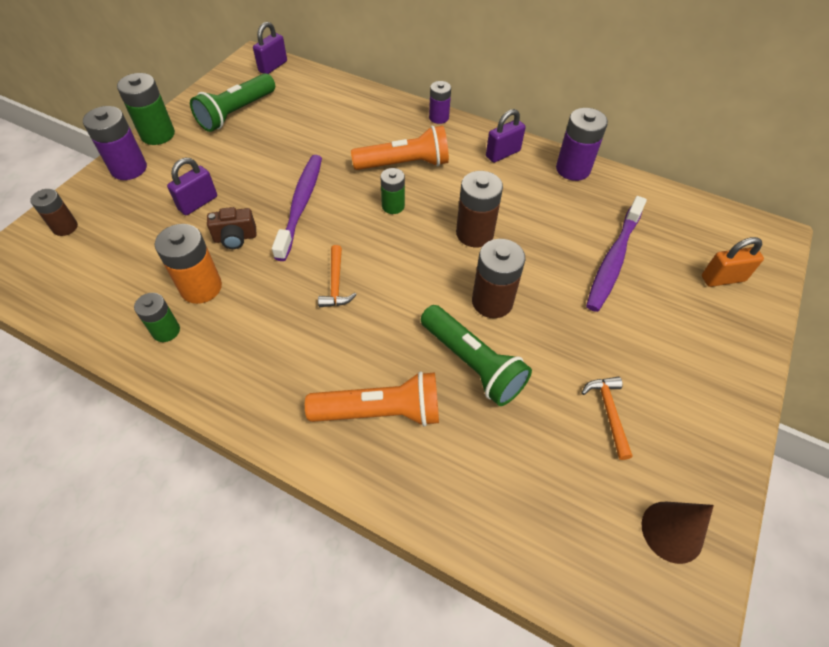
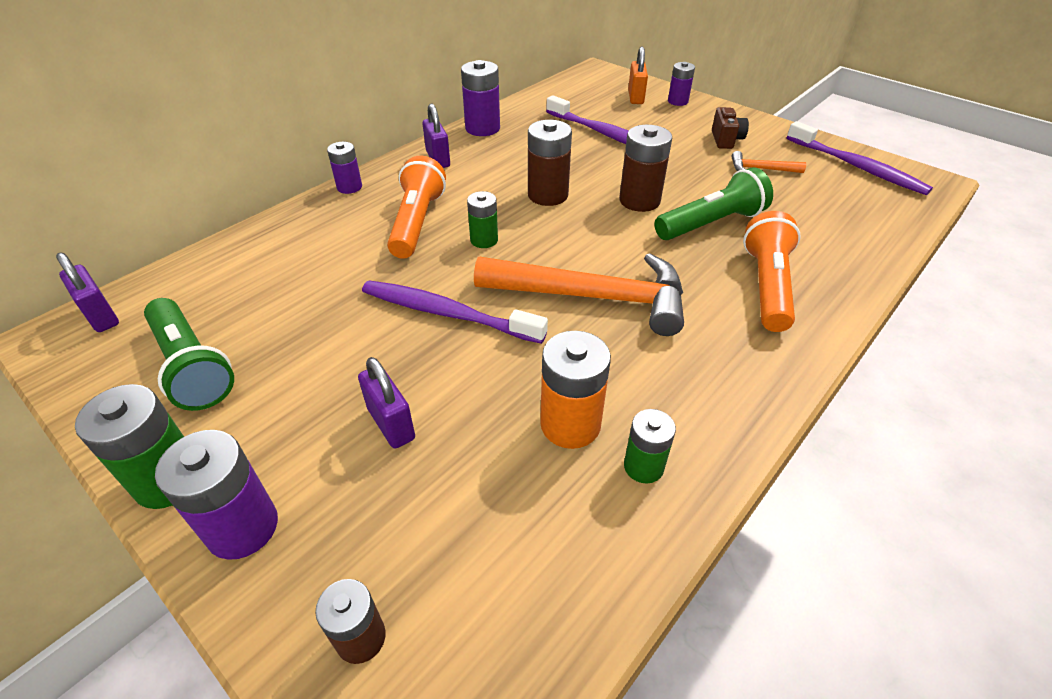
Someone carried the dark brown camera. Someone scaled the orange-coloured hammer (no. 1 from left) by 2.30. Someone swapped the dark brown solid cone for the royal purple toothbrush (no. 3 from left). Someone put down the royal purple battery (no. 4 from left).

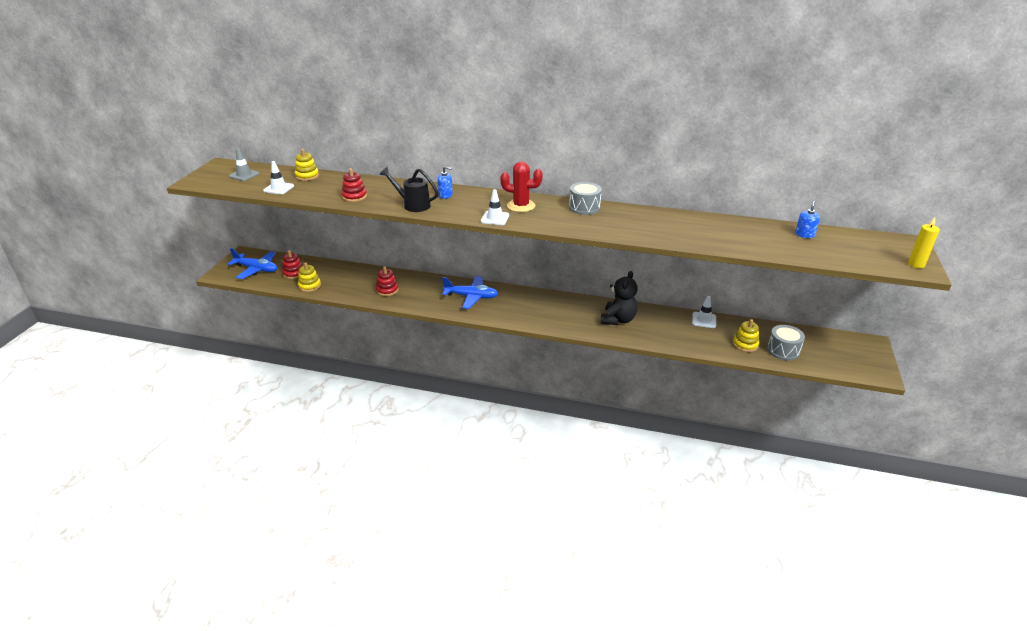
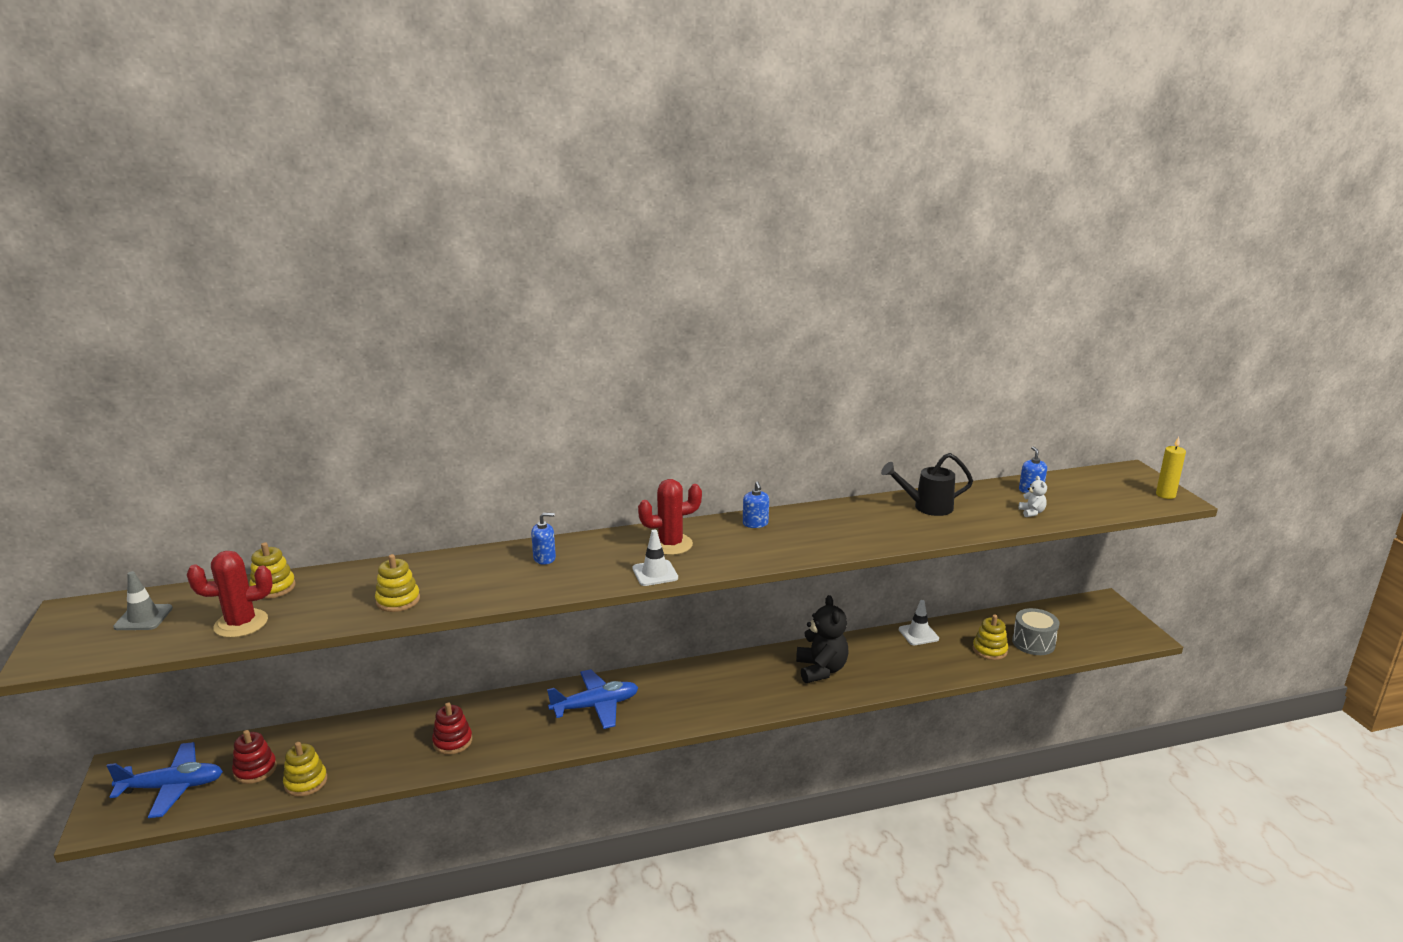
Someone swapped the white safety cone (no. 1 from left) for the red saguaro cactus (no. 1 from left). Someone carried the black sprinkling can. Someone repainted the red stacking toy (no. 2 from left), which became the bright yellow stacking toy (no. 3 from left). Someone swapped the gray drum (no. 1 from left) for the blue pump bottle (no. 2 from left). Someone put down the white teddy bear.

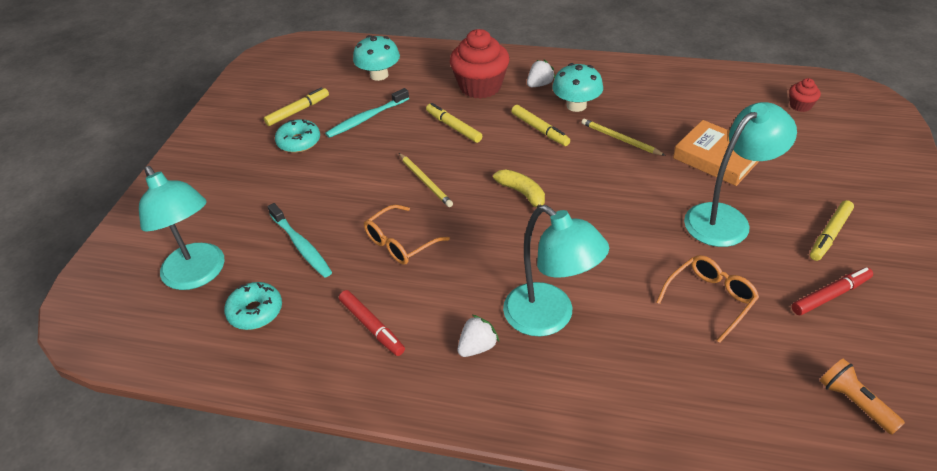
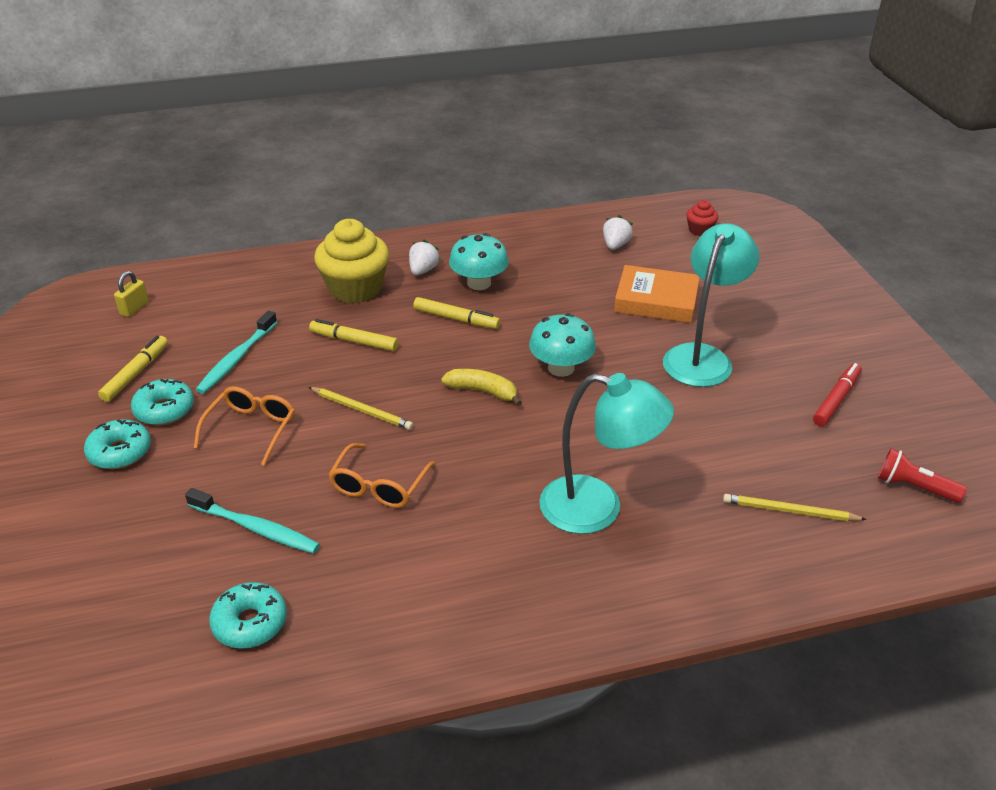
Someone repainted the red fairy cake (no. 1 from left), which became the bright yellow fairy cake. Someone carried the teal fungus (no. 1 from left in the first image). Someone carried the bright yellow lead pencil (no. 2 from left). Someone took away the teal lamp (no. 1 from left). Someone took away the bright yellow marker pen (no. 4 from left). Someone carried the orange-coloured glasses (no. 2 from left in the first image). Someone took away the red marker pen (no. 1 from left). Someone carried the white strawberry (no. 1 from left in the first image). Someone repainted the orange-coloured flashlight, which became the red flashlight. Someone put down the bright yellow padlock. Someone put down the teal doughnut (no. 1 from left).

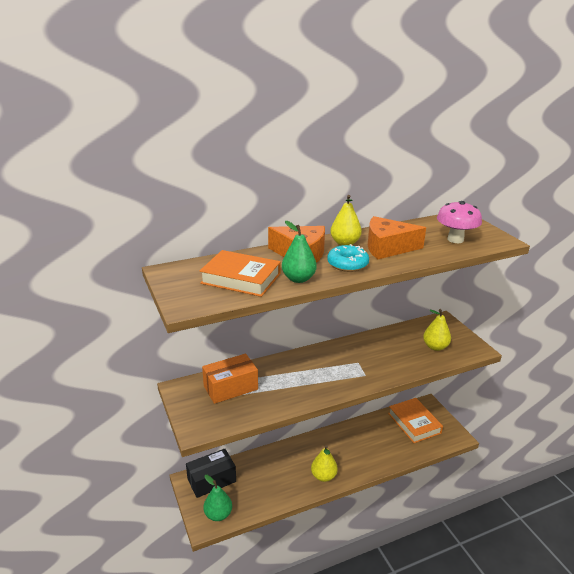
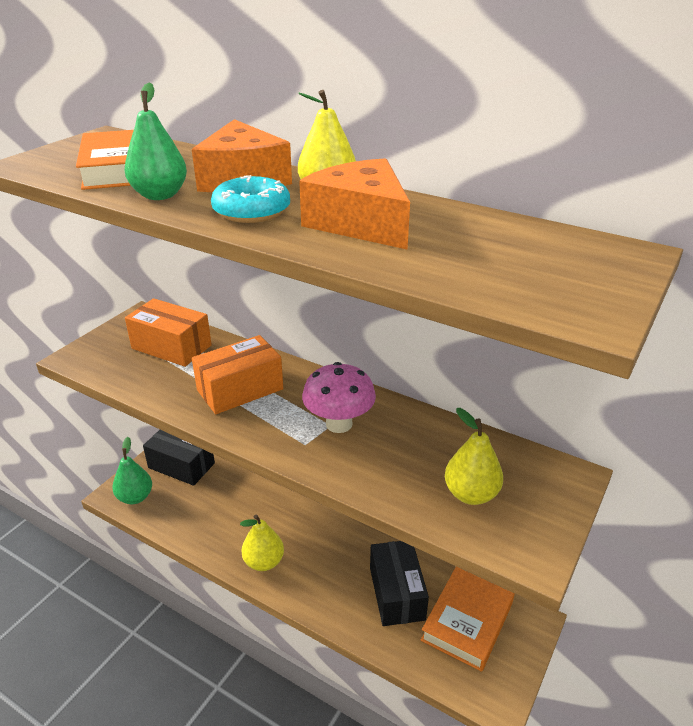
Someone carried the rose-pink fungus. Someone put down the orange-coloured package (no. 2 from left). Someone put down the black package (no. 2 from left).

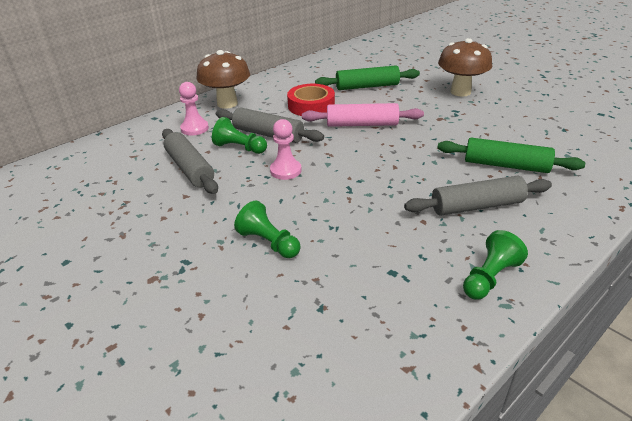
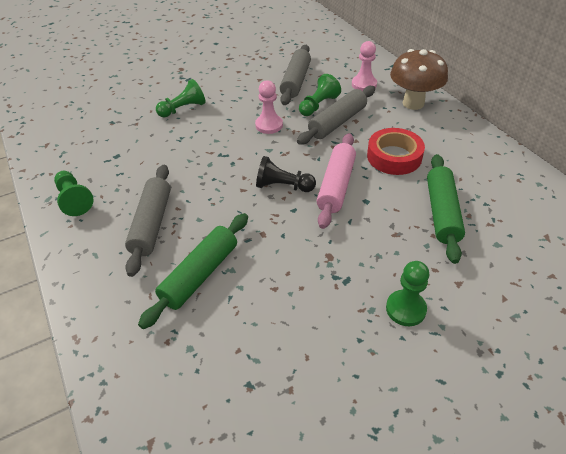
Someone swapped the dark brown fungus (no. 2 from left) for the green pawn (no. 4 from left). Someone rotated the gray dough roller (no. 1 from left in the first image) by 60 degrees counterclockwise. Someone put down the black pawn.

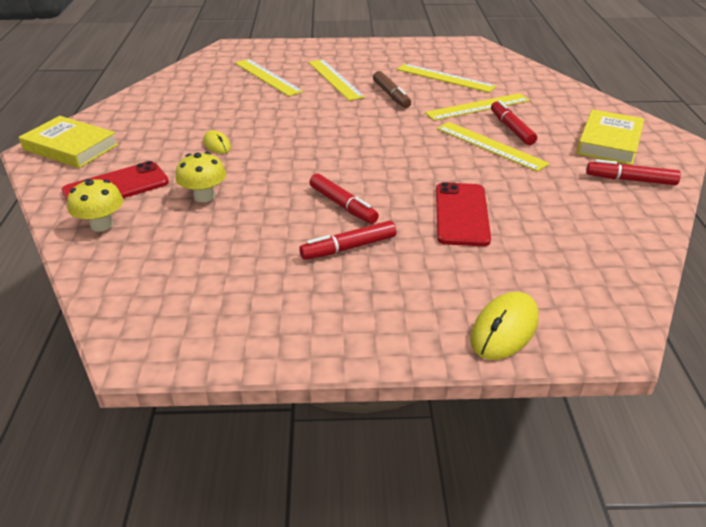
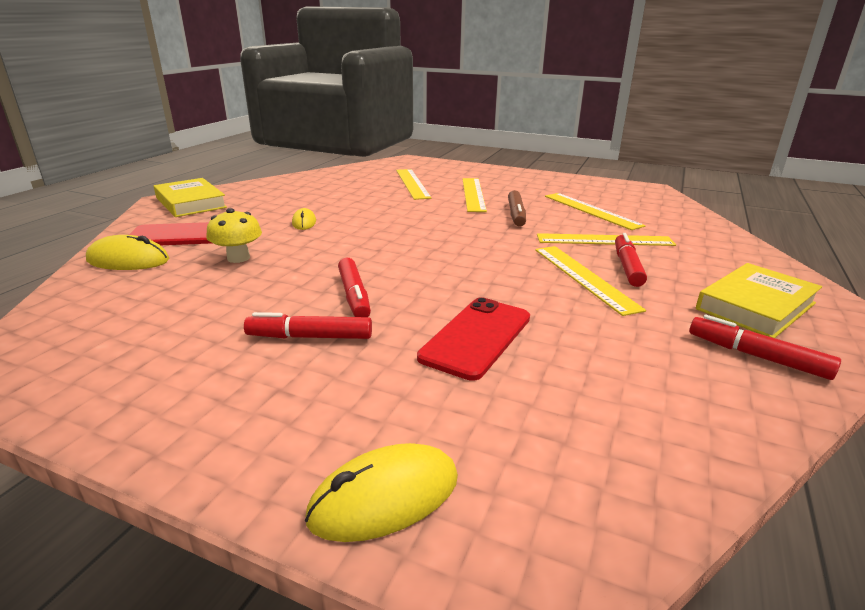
Someone swapped the bright yellow fungus (no. 1 from left) for the bright yellow mouse (no. 1 from left).

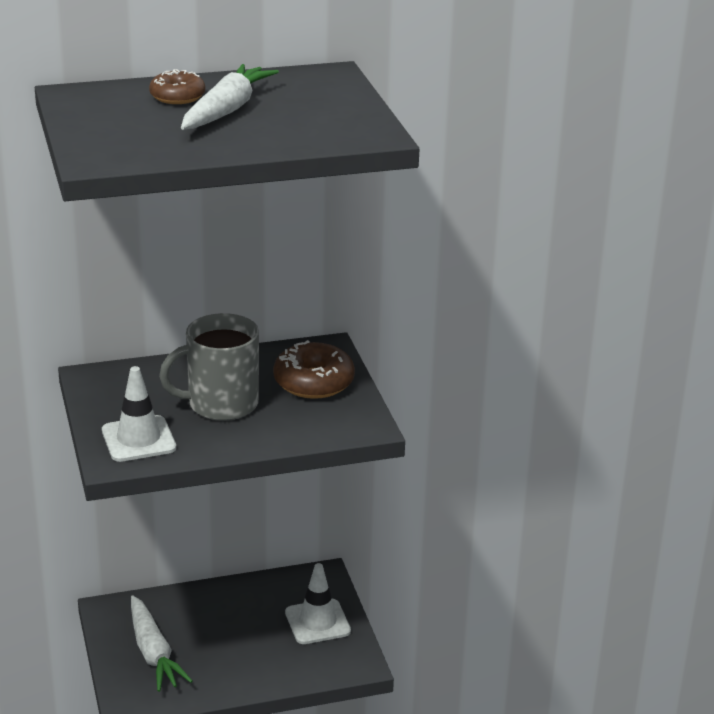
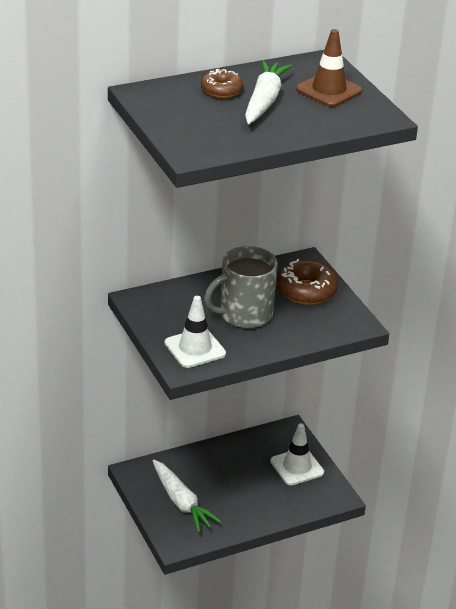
Someone put down the dark brown safety cone.

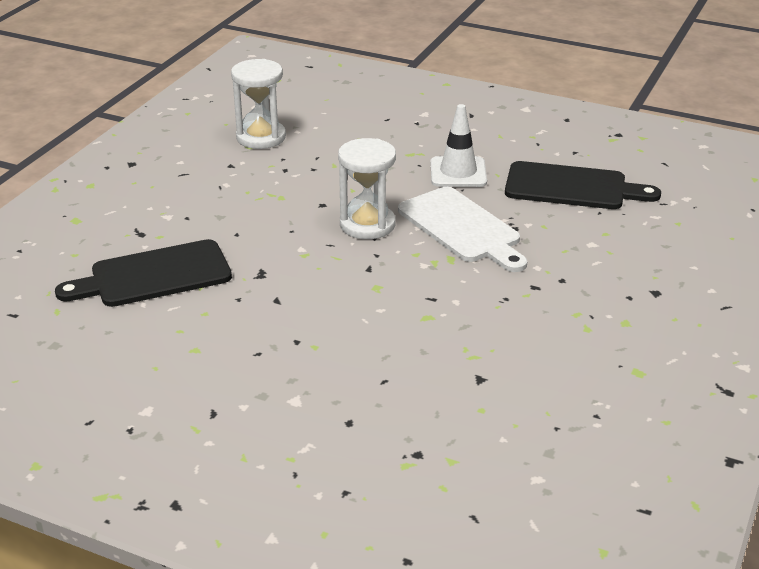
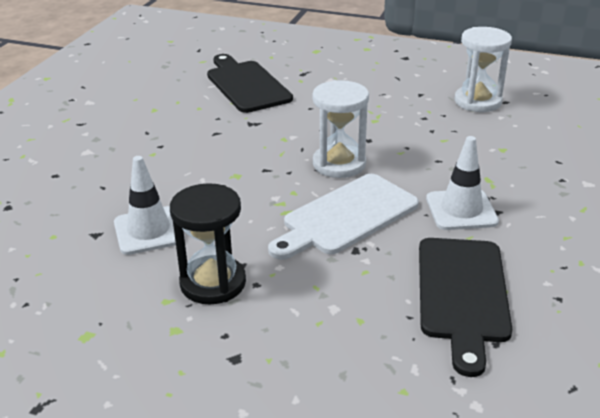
Someone put down the white safety cone (no. 1 from left). Someone put down the black sandglass.

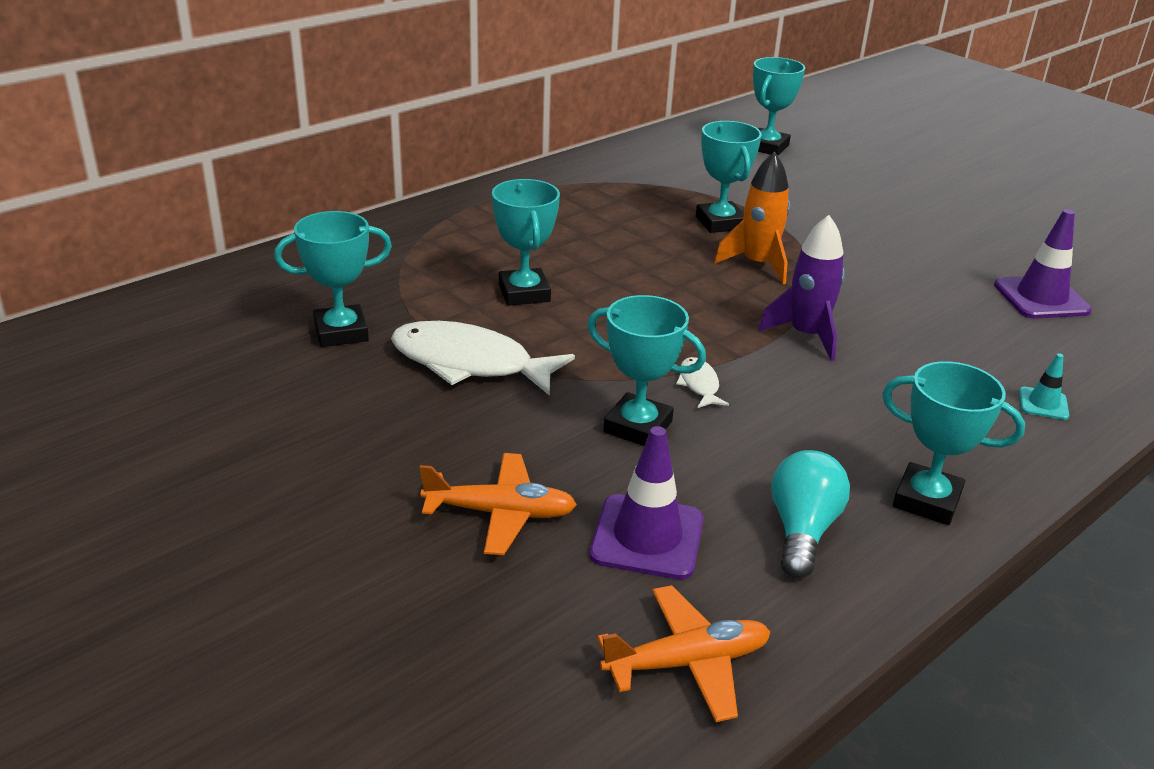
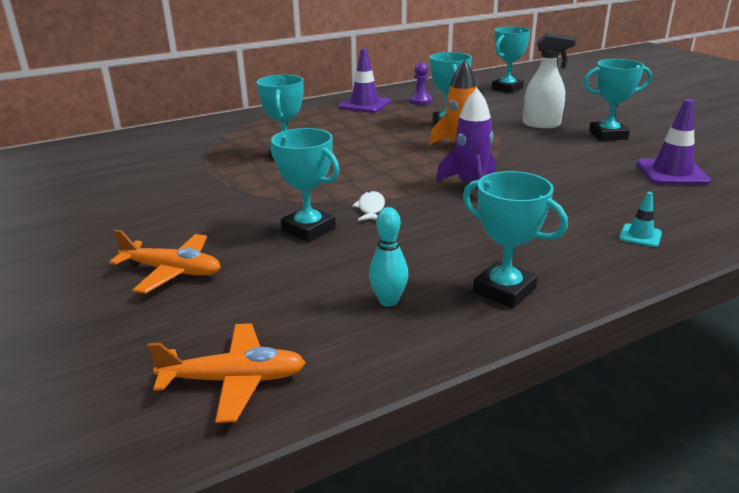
Someone carried the teal trophy (no. 1 from left in the first image). Someone took away the white toy fish (no. 1 from left). Someone carried the royal purple safety cone (no. 1 from left). Someone swapped the teal light bulb for the teal bowling pin. Someone put down the white sprayer. Someone put down the royal purple pawn.

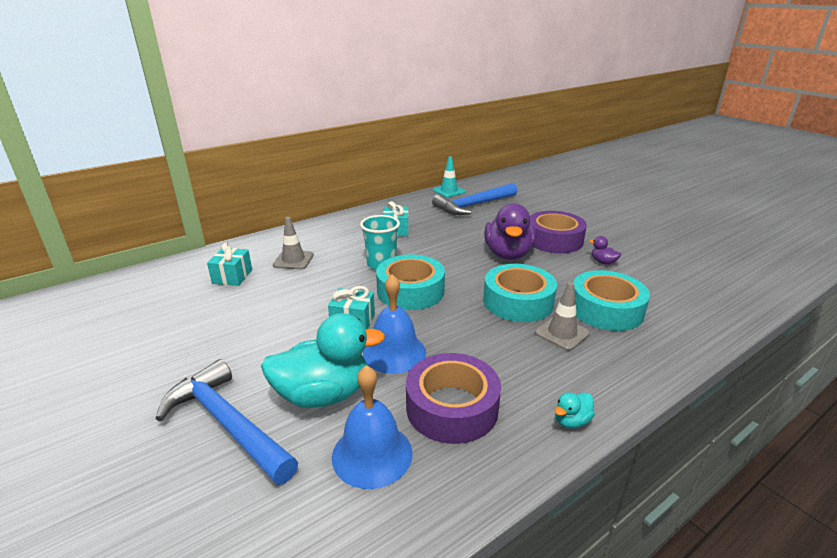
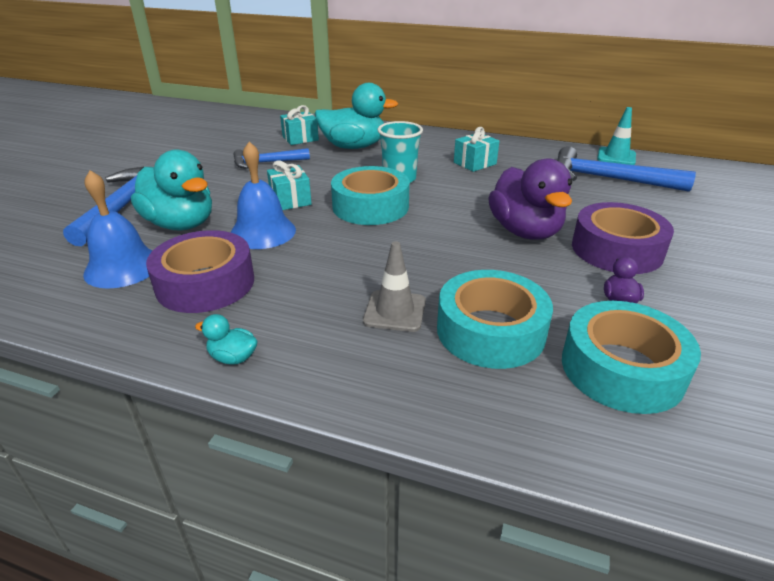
Someone rotated the royal purple rubber duck (no. 1 from left) by 75 degrees counterclockwise. Someone swapped the gray safety cone (no. 1 from left) for the teal rubber duck (no. 3 from left). Someone carried the teal sticky tape (no. 2 from left in the first image). Someone put down the blue hammer (no. 2 from left).

